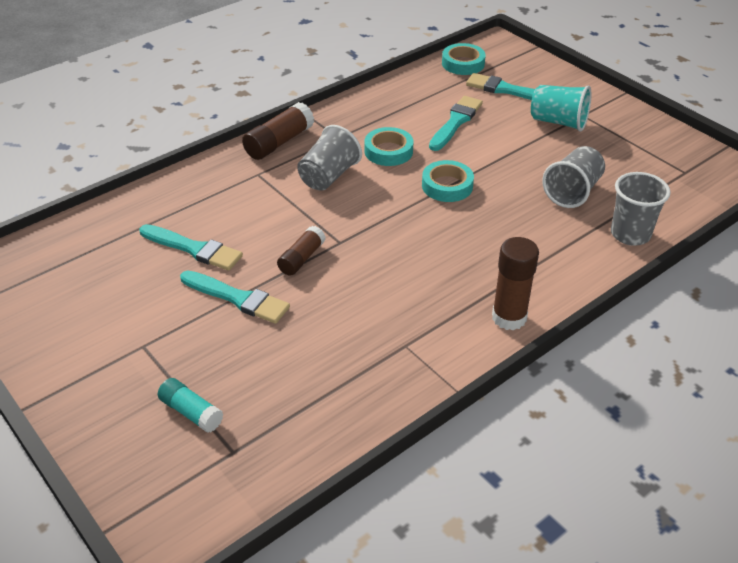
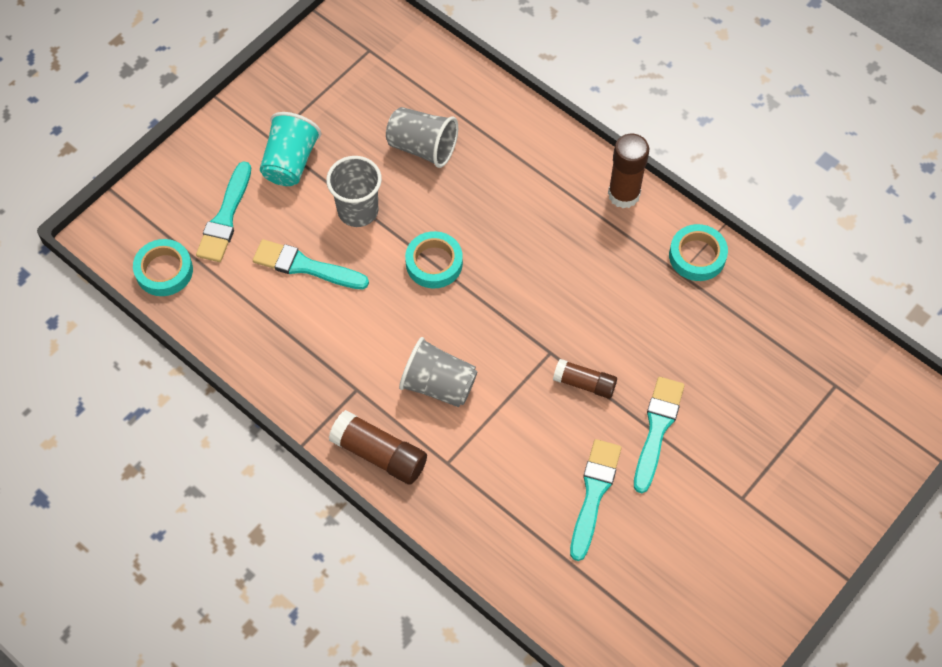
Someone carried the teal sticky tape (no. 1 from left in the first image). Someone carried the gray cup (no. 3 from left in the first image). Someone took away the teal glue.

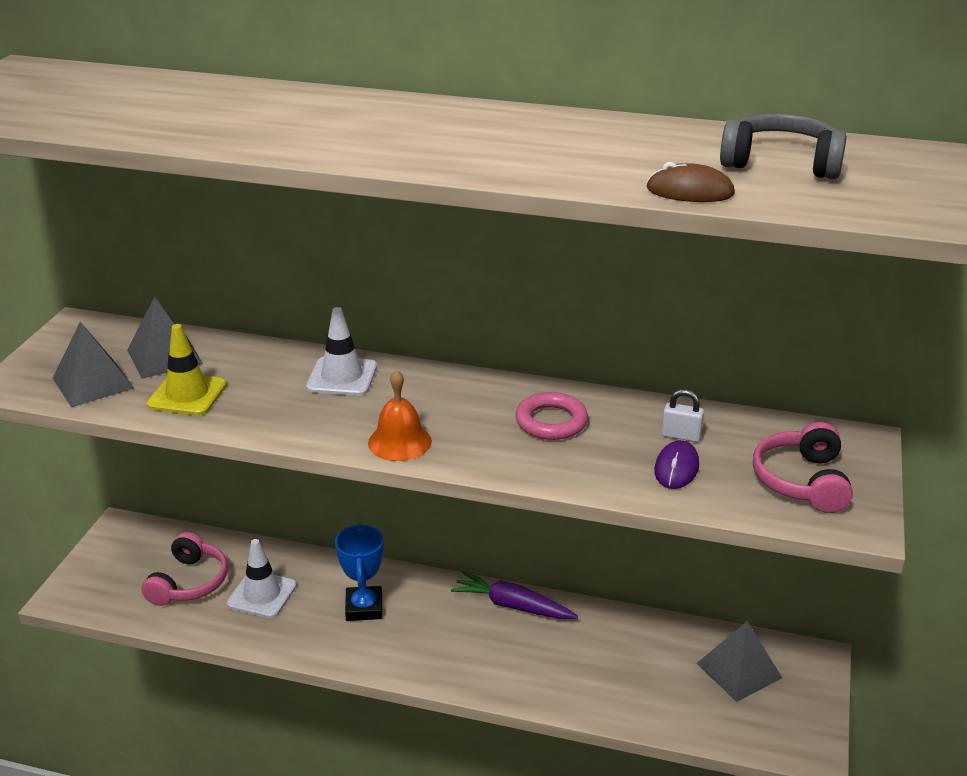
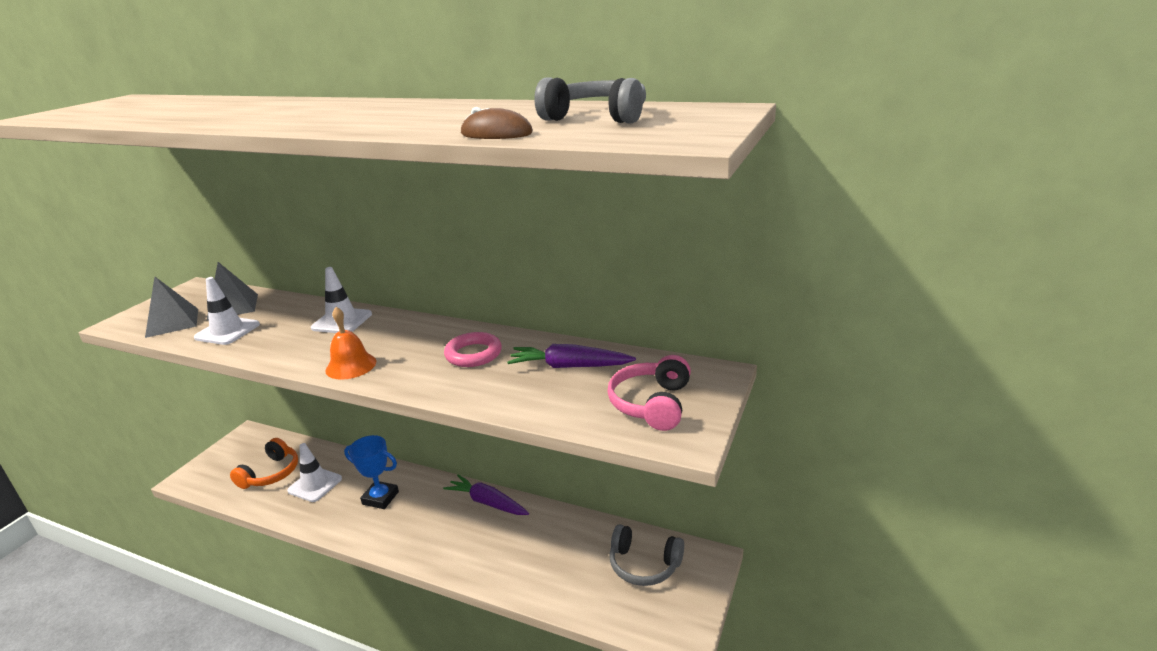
Someone repainted the bright yellow safety cone, which became the white safety cone (no. 1 from left). Someone swapped the white padlock for the royal purple toy carrot (no. 2 from left). Someone took away the royal purple mouse. Someone rotated the blue trophy by 75 degrees counterclockwise. Someone repainted the rose-pink over-ear headphones (no. 1 from left), which became the orange-coloured over-ear headphones. Someone swapped the gray solid pyramid (no. 3 from left) for the gray over-ear headphones (no. 2 from left).

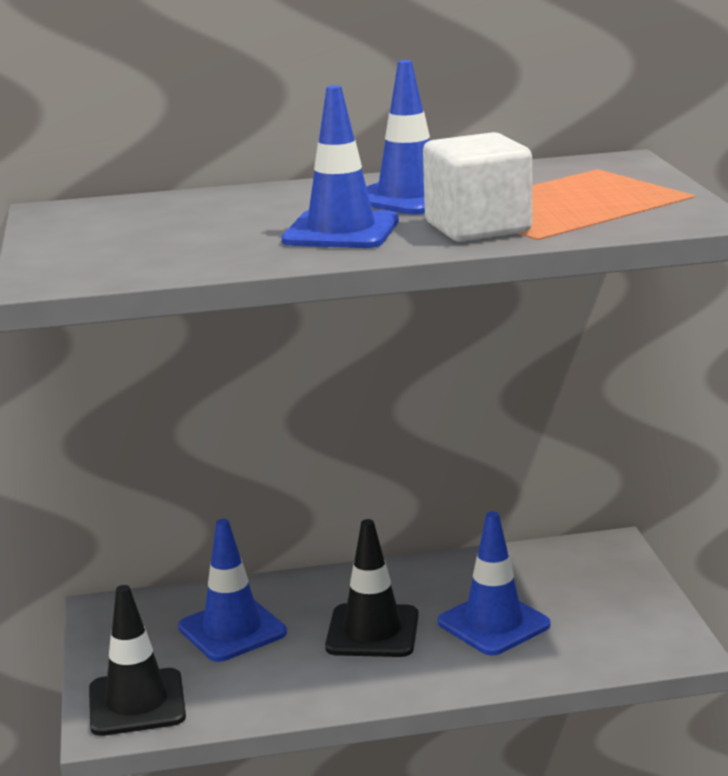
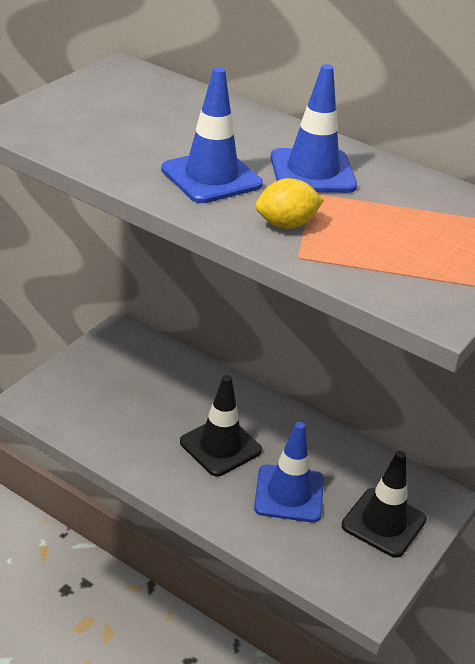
Someone swapped the white cube for the bright yellow lemon. Someone took away the blue safety cone (no. 1 from left). Someone carried the black safety cone (no. 1 from left in the first image).

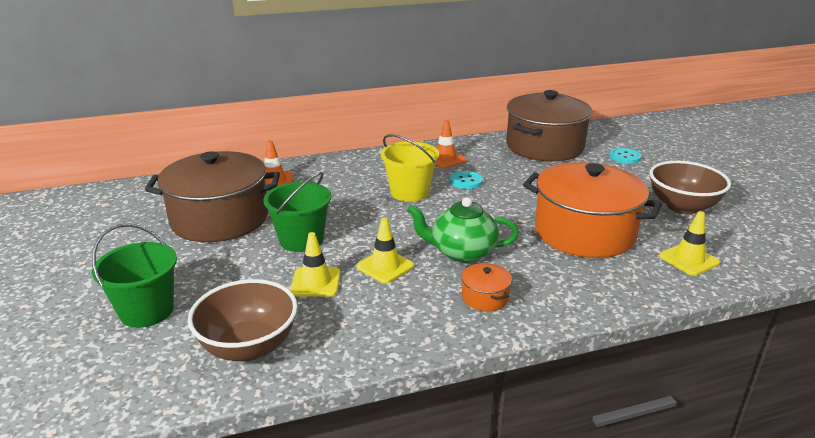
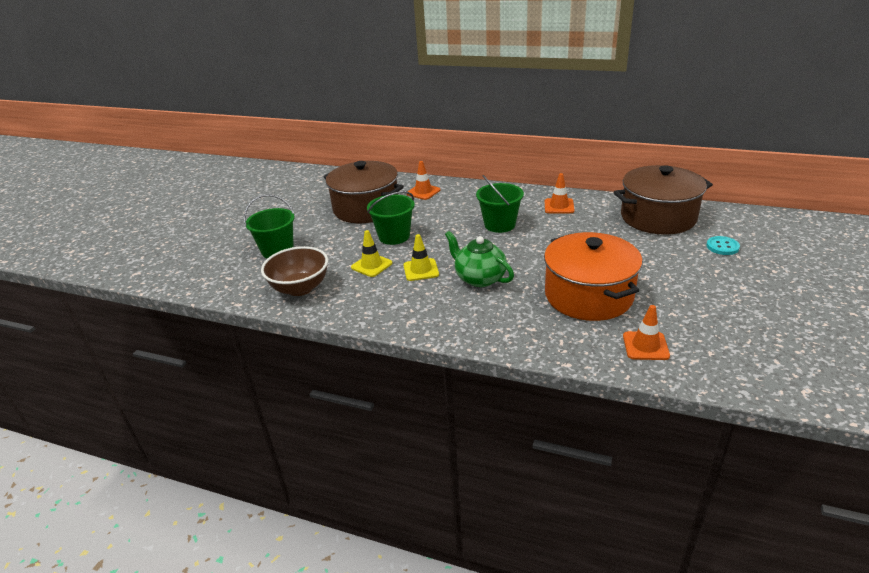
Someone repainted the bright yellow pail, which became the green pail (no. 3 from left). Someone took away the dark brown deep dish (no. 2 from left). Someone took away the teal sewing button (no. 1 from left). Someone repainted the bright yellow safety cone (no. 3 from left), which became the orange-coloured safety cone (no. 3 from left). Someone took away the orange-coloured pot (no. 1 from left).

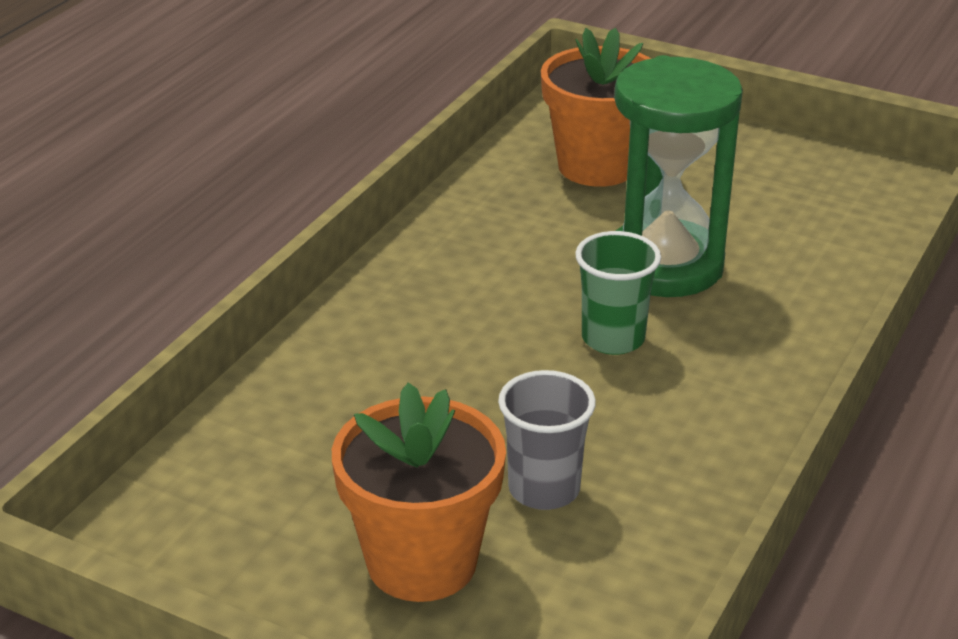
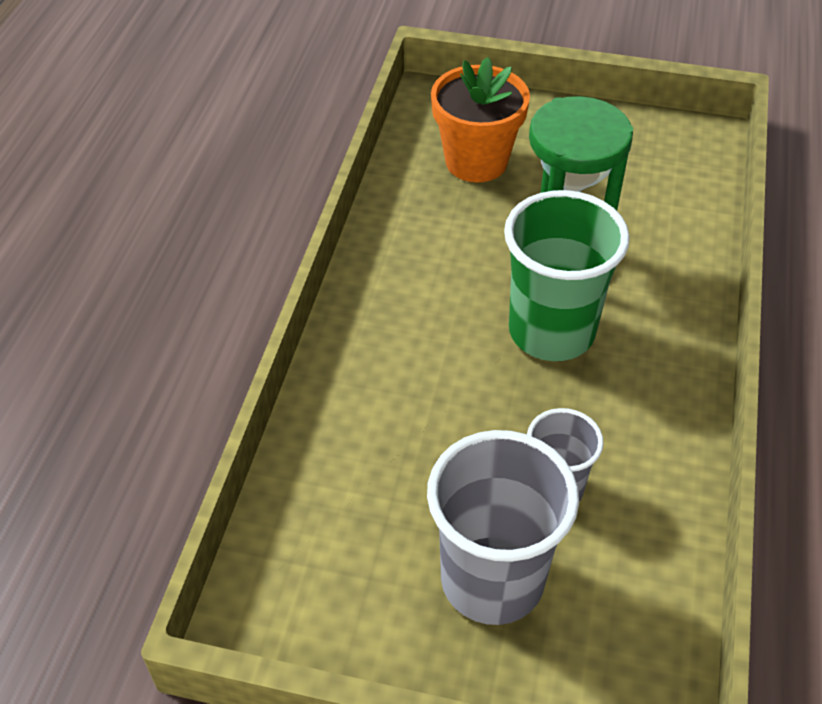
Someone scaled the green cup by 1.76. Someone swapped the orange-coloured flower pot (no. 1 from left) for the gray cup (no. 1 from left).

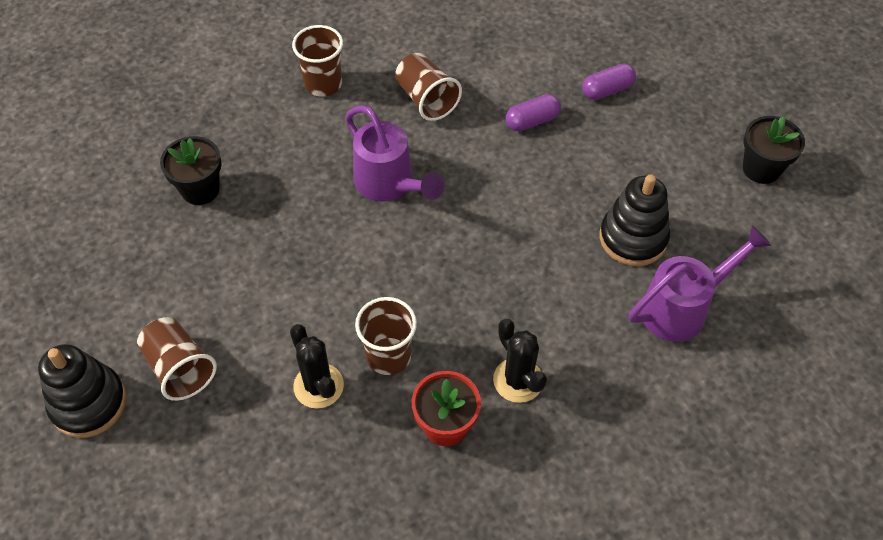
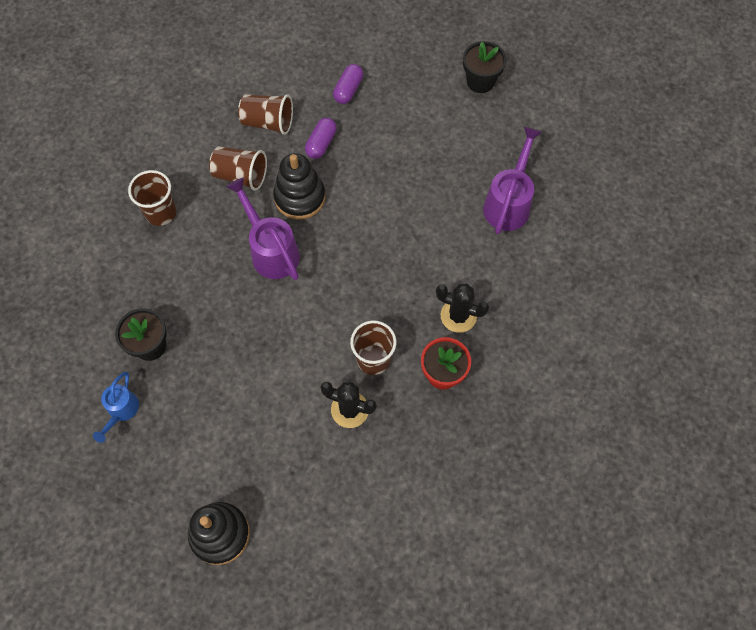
Someone rotated the royal purple sprinkling can (no. 1 from left) by 135 degrees counterclockwise. Someone carried the black stacking toy (no. 2 from left). Someone carried the dark brown cup (no. 1 from left in the first image). Someone put down the blue sprinkling can.

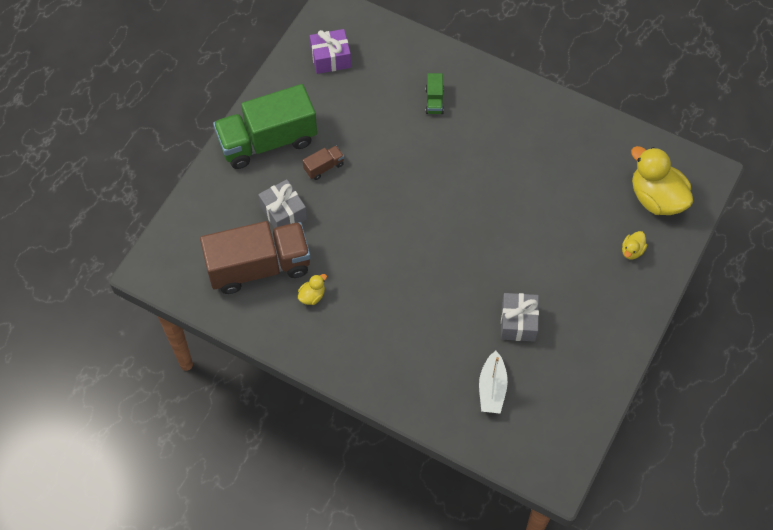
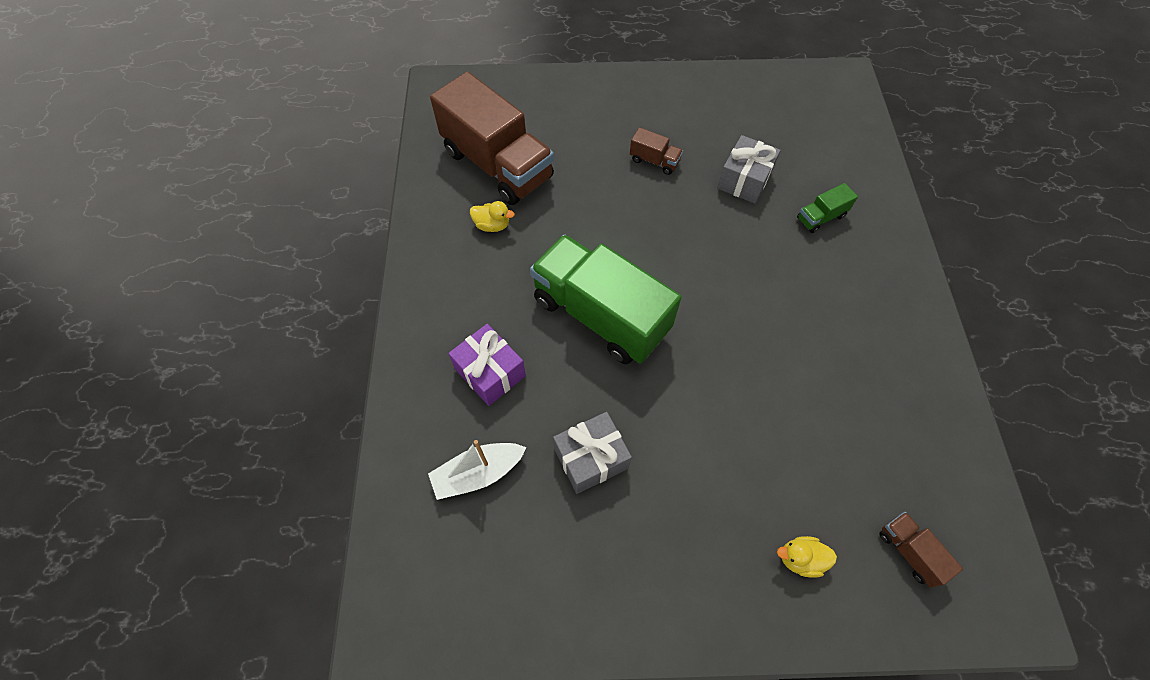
Someone carried the royal purple wrapped gift. Someone carried the green lorry (no. 1 from left). Someone swapped the bright yellow rubber duck (no. 3 from left) for the dark brown lorry (no. 3 from left). Someone carried the gray wrapped gift (no. 1 from left in the first image).

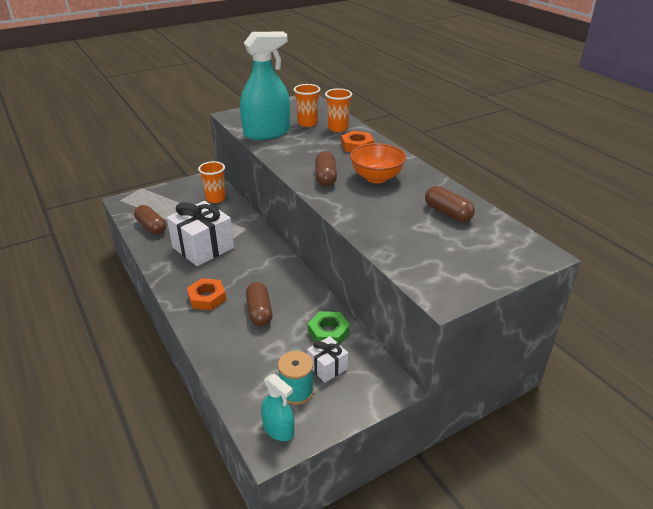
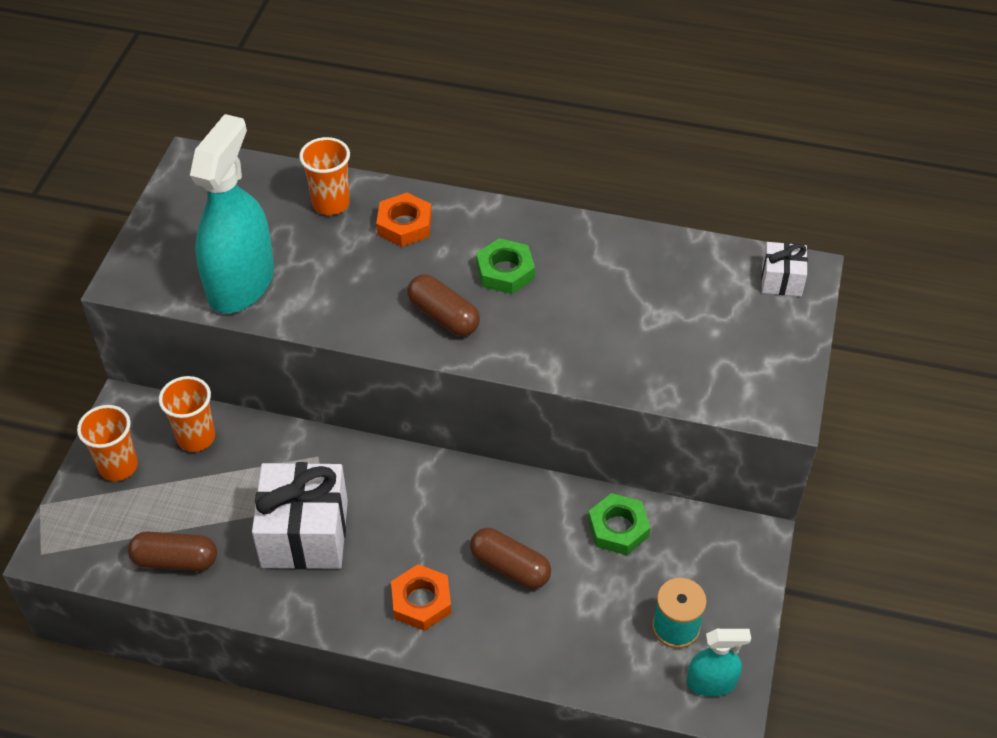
Someone carried the orange-coloured cup (no. 2 from left in the first image). Someone swapped the orange-coloured deep dish for the green nut (no. 1 from left). Someone took away the dark brown pill shape (no. 4 from left). Someone carried the white wrapped gift (no. 2 from left).

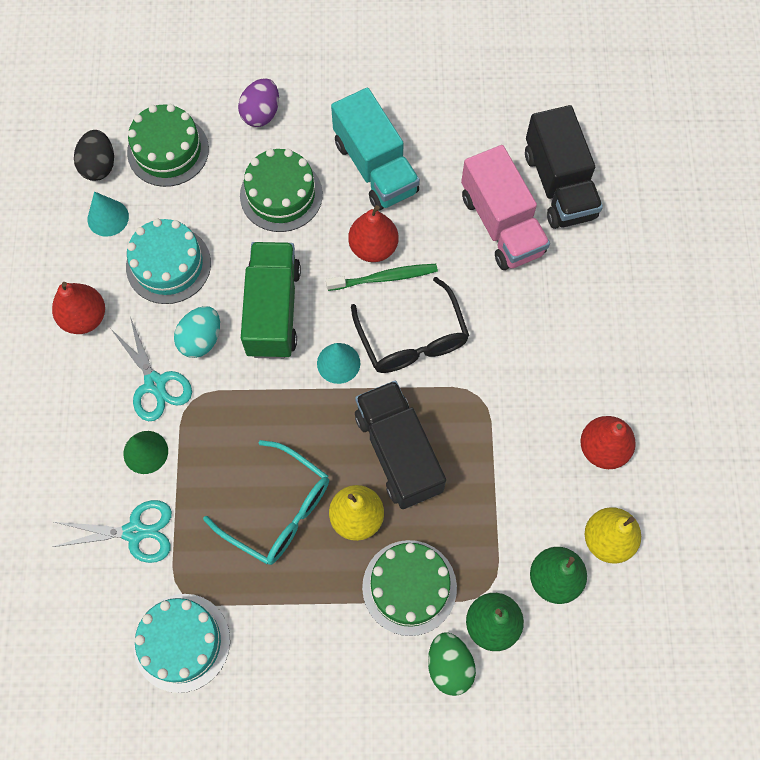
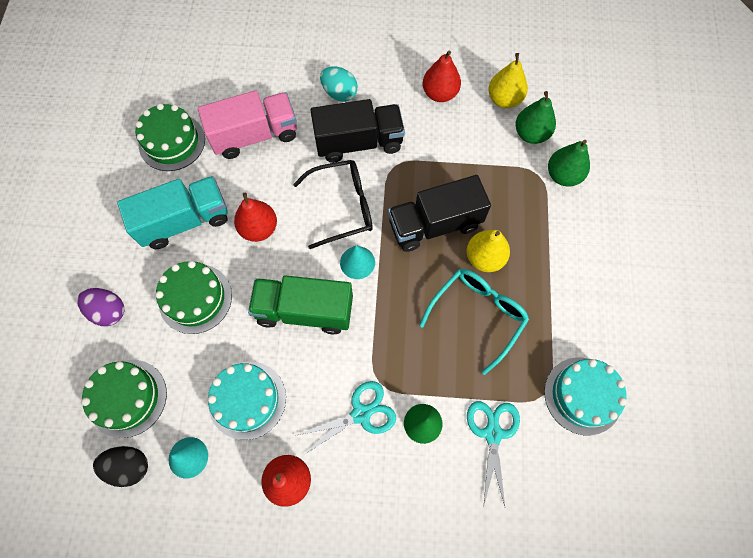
Someone carried the black lorry (no. 2 from left in the first image). Someone took away the green toothbrush. Someone carried the teal toy egg. Someone carried the green gateau (no. 3 from left in the first image). Someone took away the green toy egg.

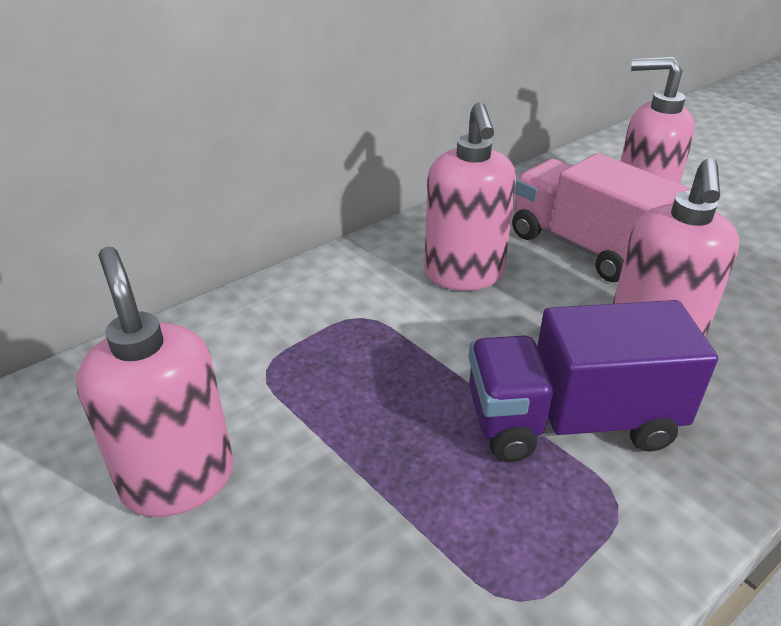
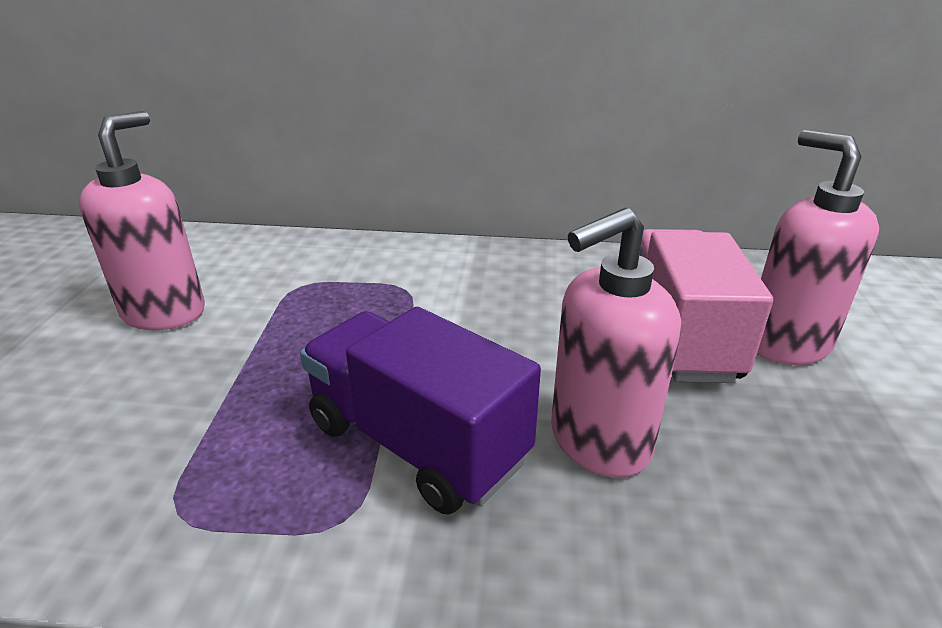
Someone took away the rose-pink pump bottle (no. 2 from left).

